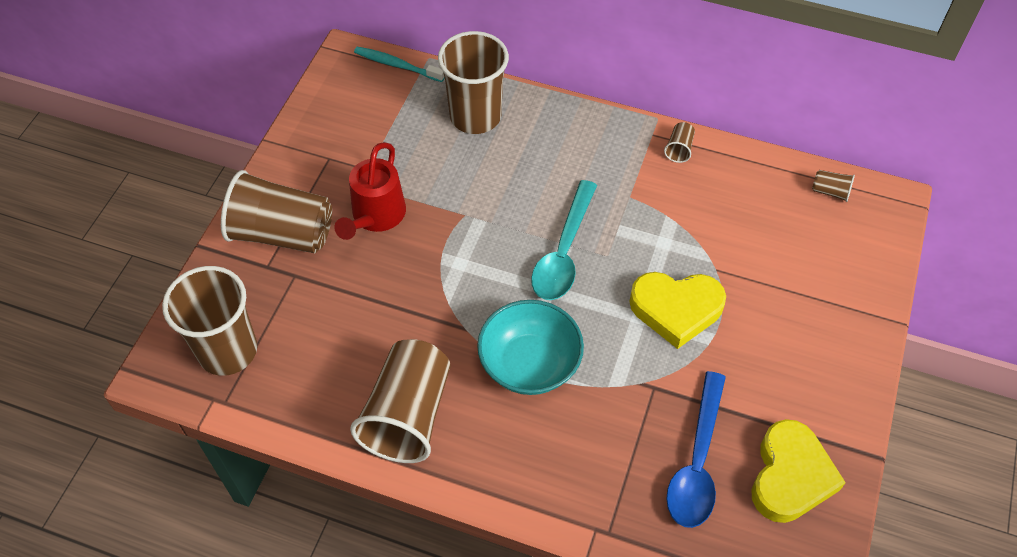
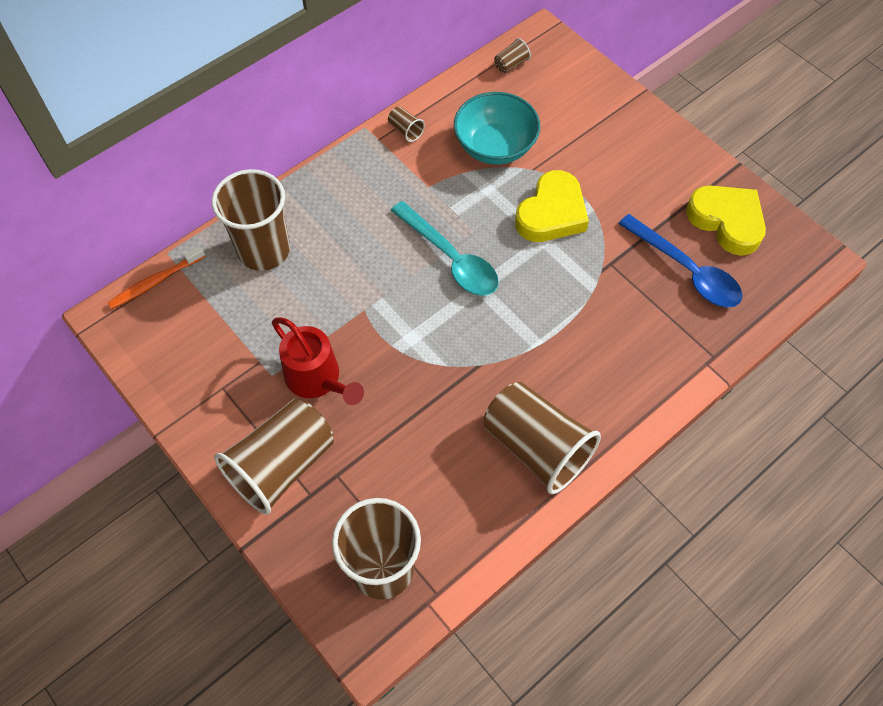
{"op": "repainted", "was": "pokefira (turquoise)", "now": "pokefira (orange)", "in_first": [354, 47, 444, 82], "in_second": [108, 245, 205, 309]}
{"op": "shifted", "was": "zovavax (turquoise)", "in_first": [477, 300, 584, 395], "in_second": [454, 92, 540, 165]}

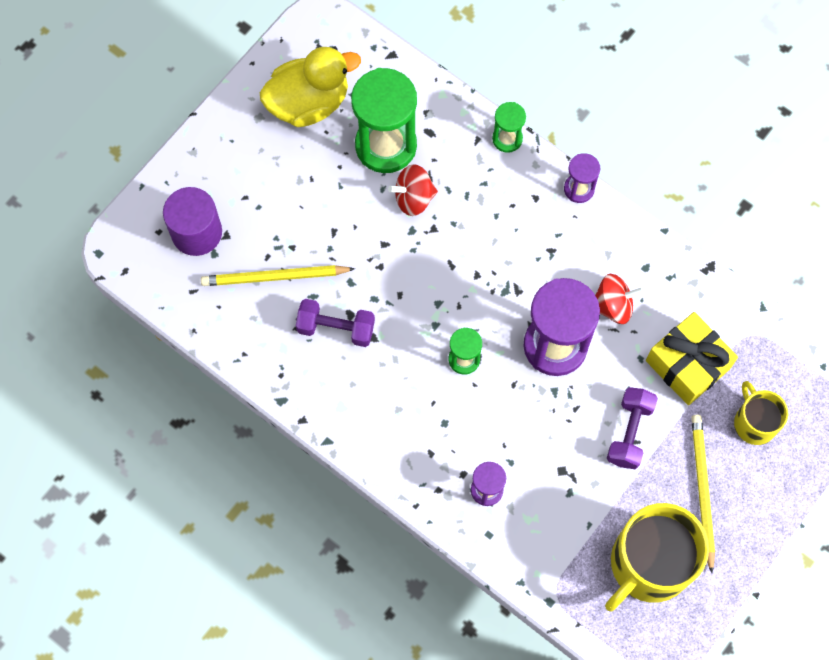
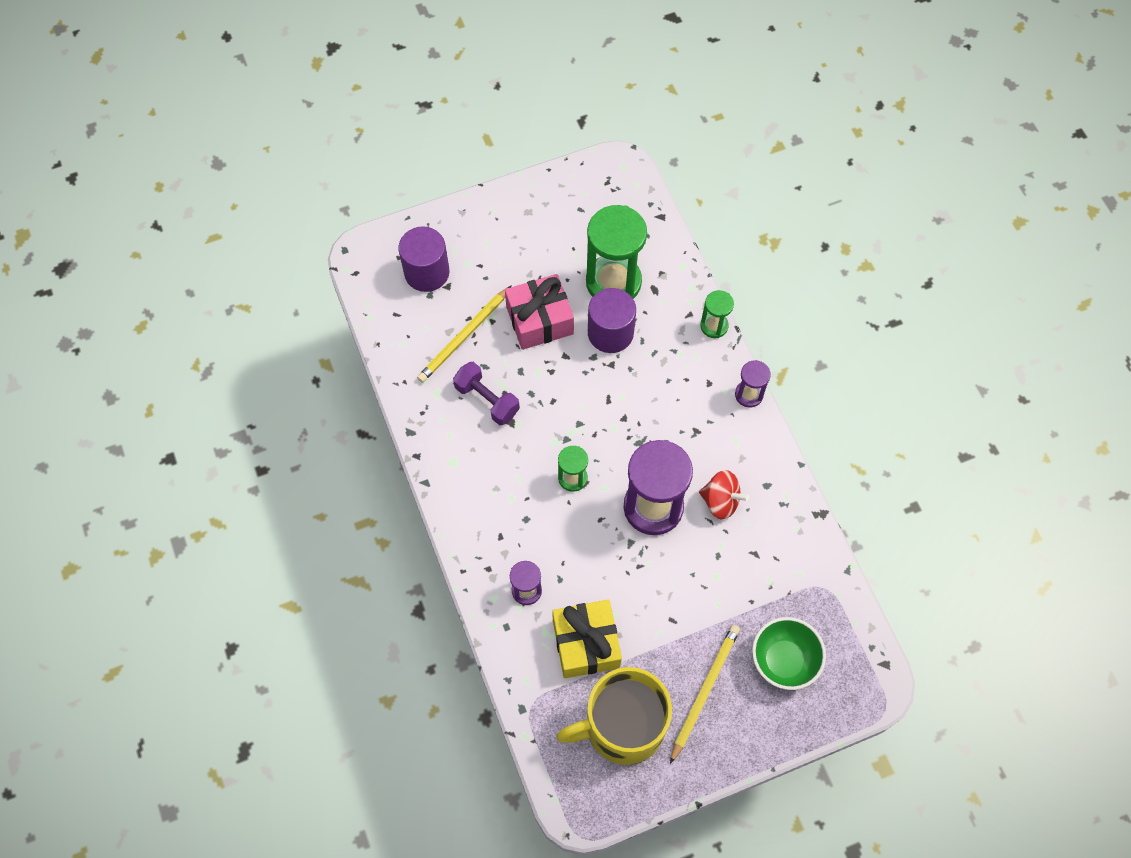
{"op": "rotated", "was": "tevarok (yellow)", "in_first": [201, 265, 355, 286], "in_second": [417, 285, 512, 383], "clockwise": -75}
{"op": "new", "now": "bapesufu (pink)", "in_second": [505, 274, 574, 350]}
{"op": "shifted", "was": "bapesufu (yellow)", "in_first": [646, 312, 738, 405], "in_second": [552, 600, 622, 678]}
{"op": "swapped", "was": "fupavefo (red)", "now": "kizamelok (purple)", "in_first": [388, 164, 438, 216], "in_second": [588, 288, 636, 353]}
{"op": "swapped", "was": "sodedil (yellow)", "now": "zovavax (green)", "in_first": [734, 381, 788, 445], "in_second": [752, 617, 826, 690]}
{"op": "gone", "was": "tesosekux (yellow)", "in_first": [260, 47, 361, 127]}
{"op": "gone", "was": "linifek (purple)", "in_first": [607, 387, 658, 469]}

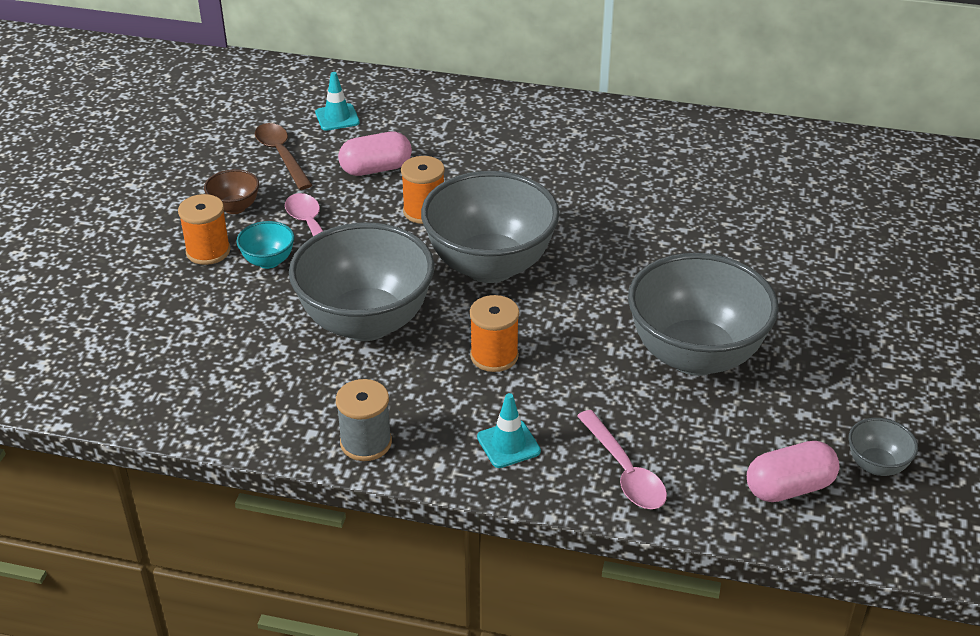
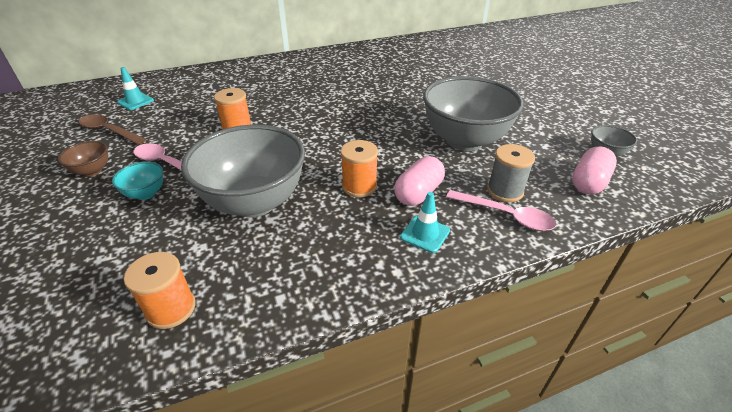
{"op": "shifted", "was": "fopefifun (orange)", "in_first": [178, 194, 230, 265], "in_second": [124, 252, 196, 329]}
{"op": "shifted", "was": "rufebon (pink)", "in_first": [338, 132, 412, 176], "in_second": [394, 156, 445, 206]}
{"op": "shifted", "was": "fopefifun (grey)", "in_first": [336, 379, 392, 461], "in_second": [487, 144, 535, 202]}
{"op": "gone", "was": "zovavax (grey)", "in_first": [421, 171, 559, 283]}

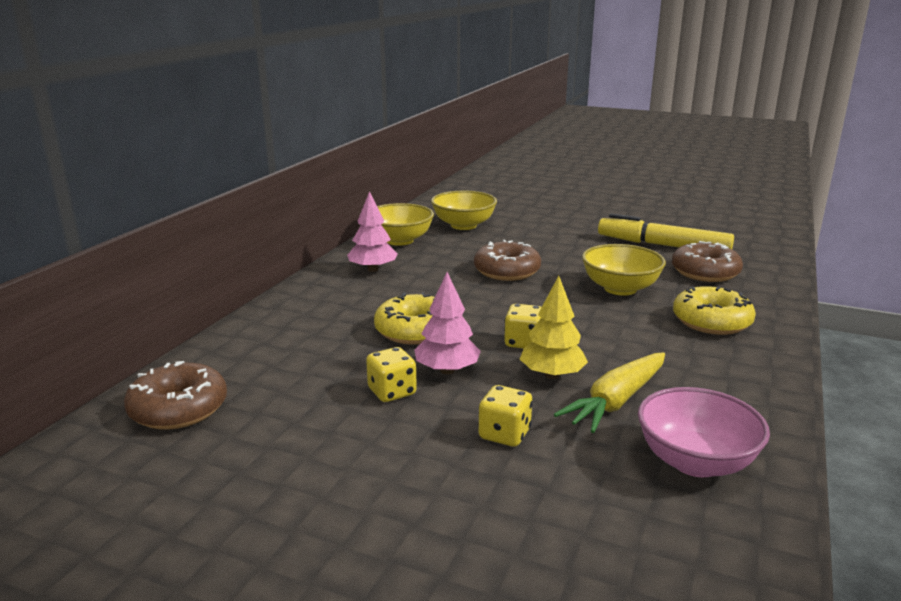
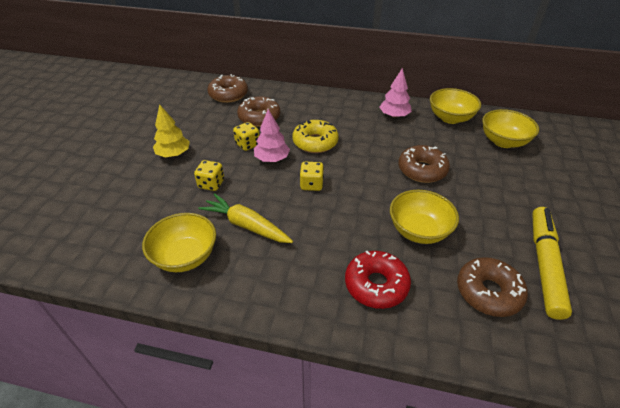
{"op": "repainted", "was": "zovavax (pink)", "now": "zovavax (yellow)", "in_first": [638, 387, 770, 477], "in_second": [142, 213, 216, 272]}
{"op": "shifted", "was": "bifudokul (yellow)", "in_first": [520, 276, 588, 379], "in_second": [153, 104, 190, 157]}
{"op": "new", "now": "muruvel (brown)", "in_second": [237, 97, 280, 127]}
{"op": "repainted", "was": "muruvel (yellow)", "now": "muruvel (red)", "in_first": [673, 286, 756, 335], "in_second": [345, 251, 411, 309]}

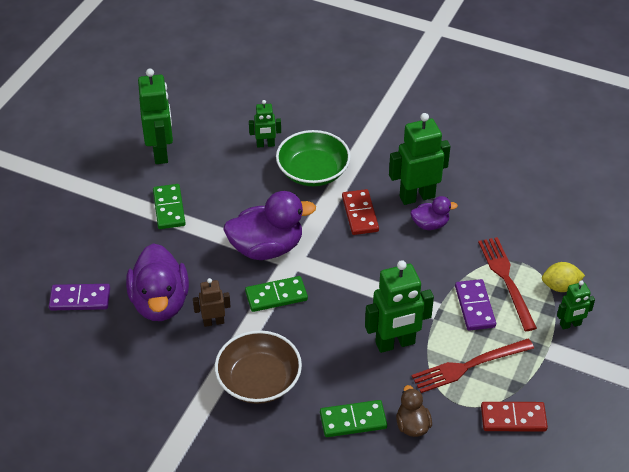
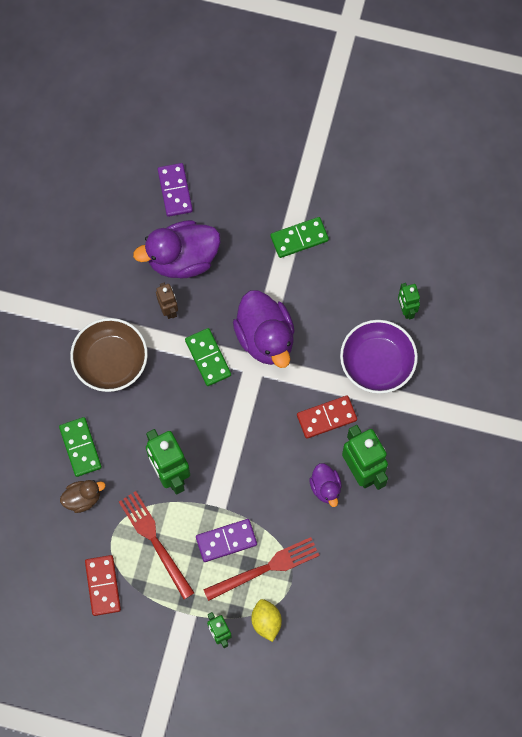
{"op": "repainted", "was": "zovavax (green)", "now": "zovavax (purple)", "in_first": [276, 130, 351, 186], "in_second": [340, 320, 418, 394]}
{"op": "gone", "was": "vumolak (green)", "in_first": [138, 68, 173, 164]}

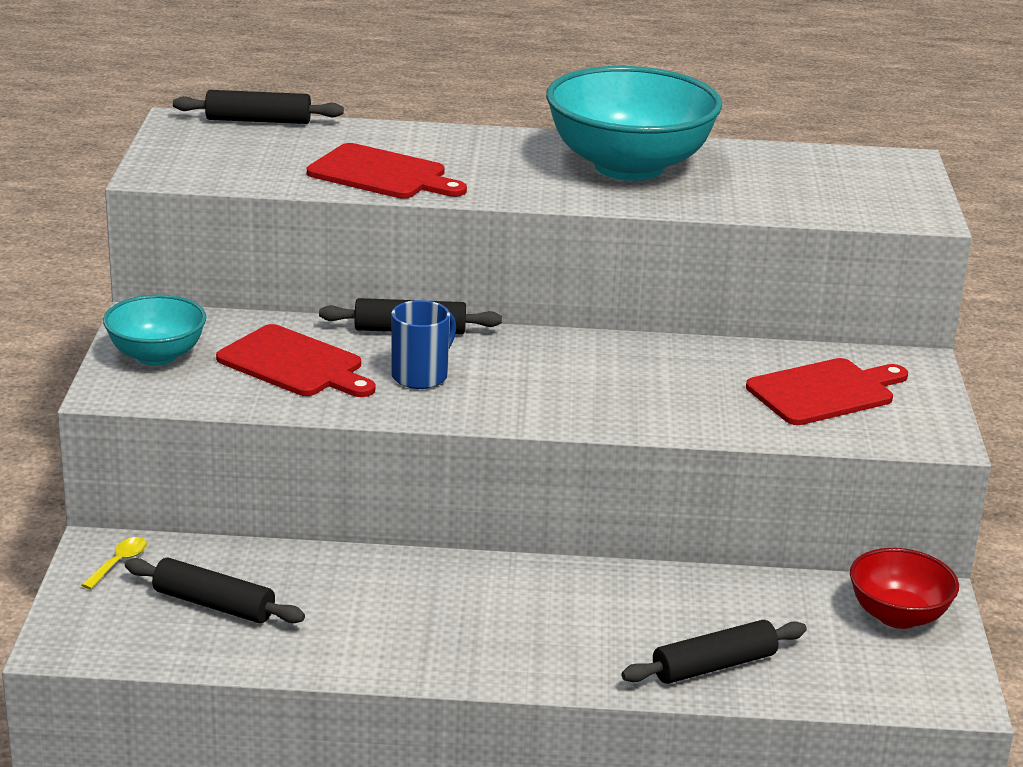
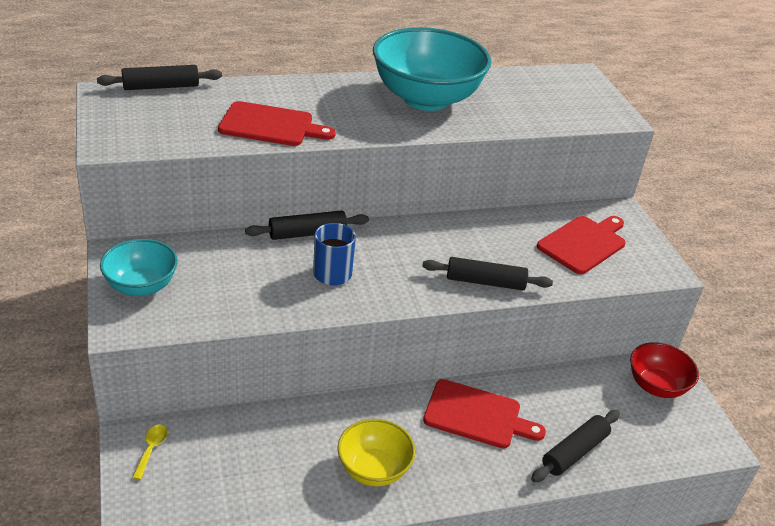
{"op": "new", "now": "zovavax (yellow)", "in_second": [338, 419, 415, 486]}
{"op": "shifted", "was": "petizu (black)", "in_first": [125, 558, 305, 623], "in_second": [422, 257, 553, 290]}
{"op": "shifted", "was": "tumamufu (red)", "in_first": [216, 324, 375, 397], "in_second": [423, 379, 546, 448]}

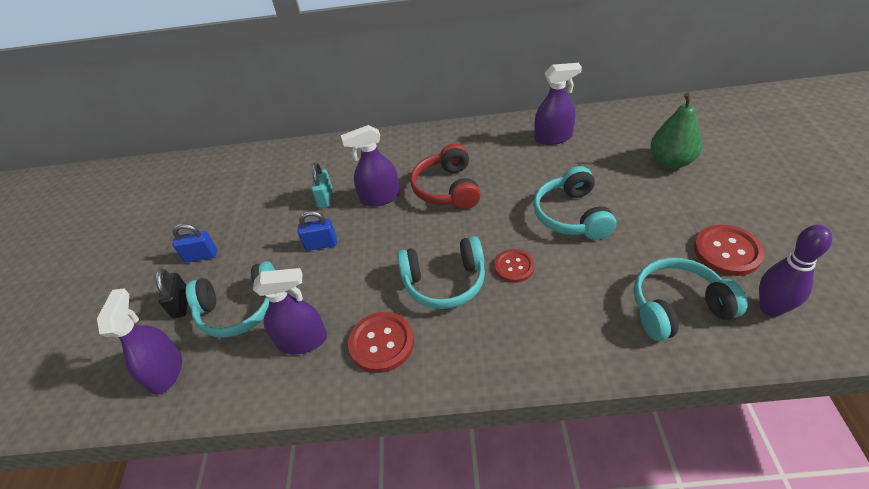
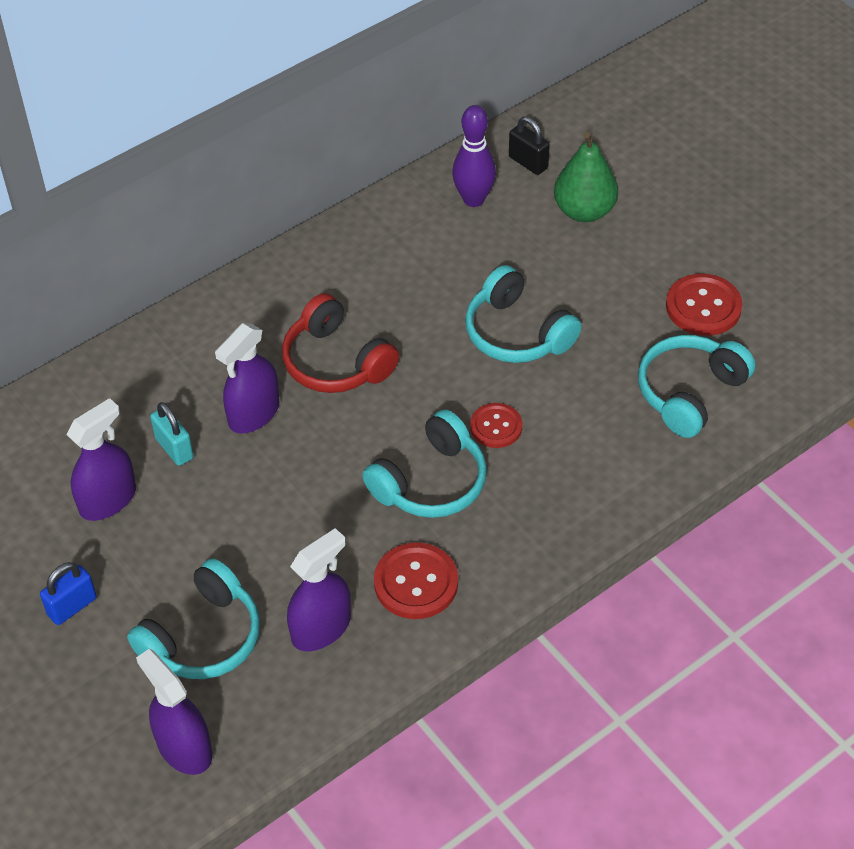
{"op": "shifted", "was": "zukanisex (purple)", "in_first": [534, 63, 582, 145], "in_second": [66, 398, 136, 521]}
{"op": "shifted", "was": "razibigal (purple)", "in_first": [759, 225, 832, 317], "in_second": [452, 105, 496, 207]}
{"op": "shifted", "was": "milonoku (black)", "in_first": [155, 269, 188, 318], "in_second": [509, 116, 550, 175]}
{"op": "gone", "was": "milonoku (blue)", "in_first": [298, 211, 337, 251]}

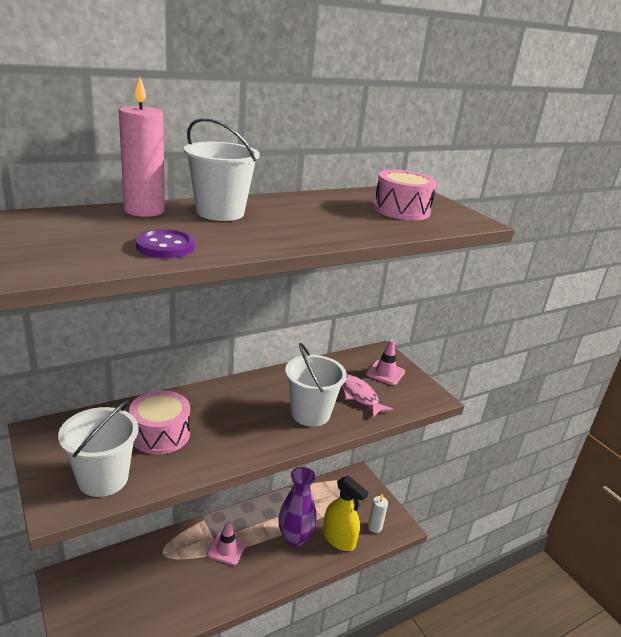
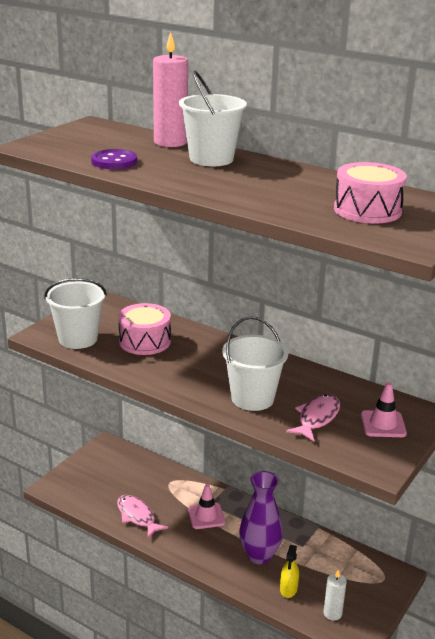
{"op": "new", "now": "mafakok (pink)", "in_second": [117, 495, 168, 538]}
{"op": "scaled", "was": "zukanisex (yellow)", "in_first": [323, 476, 368, 551], "in_second": [280, 545, 299, 598], "ratio": 0.58}

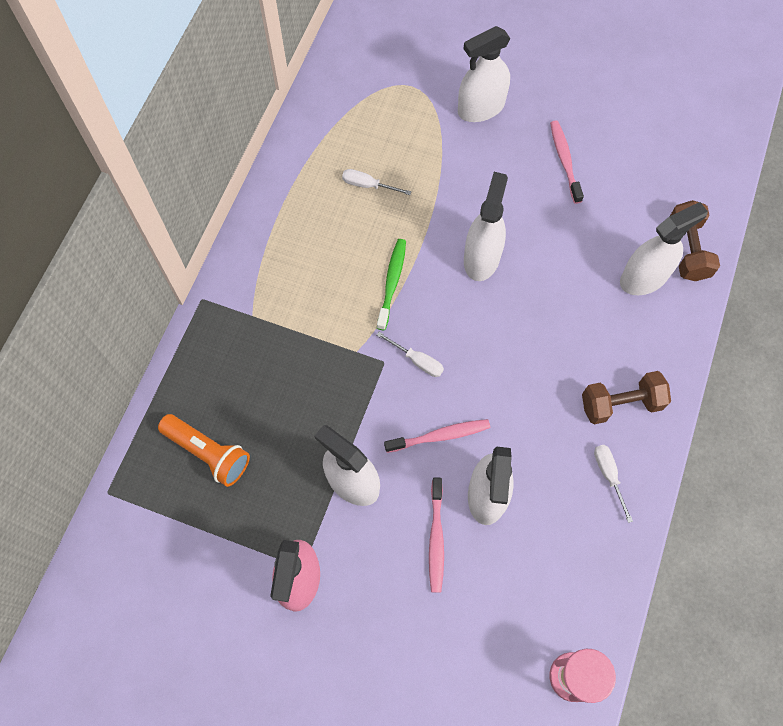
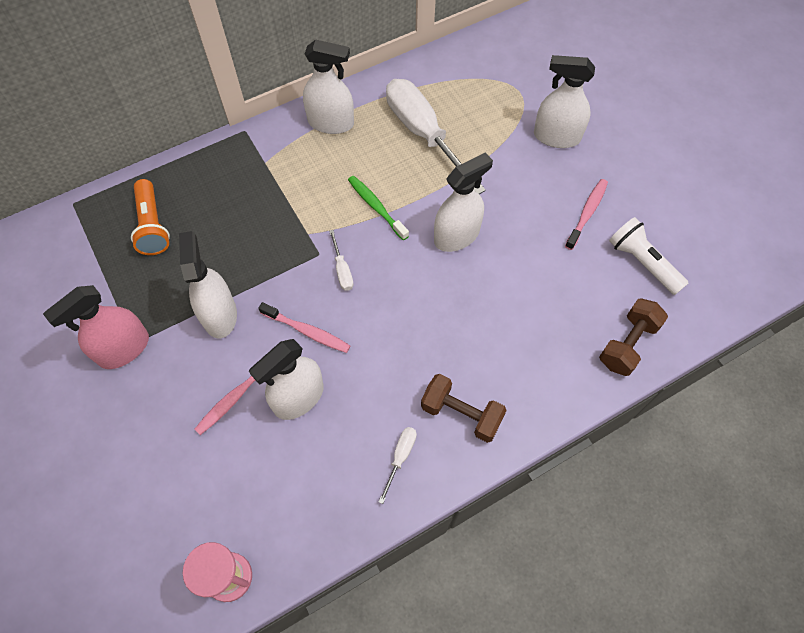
{"op": "shifted", "was": "zukanisex (white)", "in_first": [620, 202, 708, 295], "in_second": [303, 39, 354, 134]}
{"op": "rotated", "was": "pokefira (green)", "in_first": [377, 239, 406, 330], "in_second": [348, 176, 409, 240], "clockwise": -90}
{"op": "scaled", "was": "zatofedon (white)", "in_first": [342, 169, 411, 195], "in_second": [386, 79, 486, 194], "ratio": 2.46}
{"op": "new", "now": "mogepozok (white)", "in_second": [609, 217, 688, 295]}

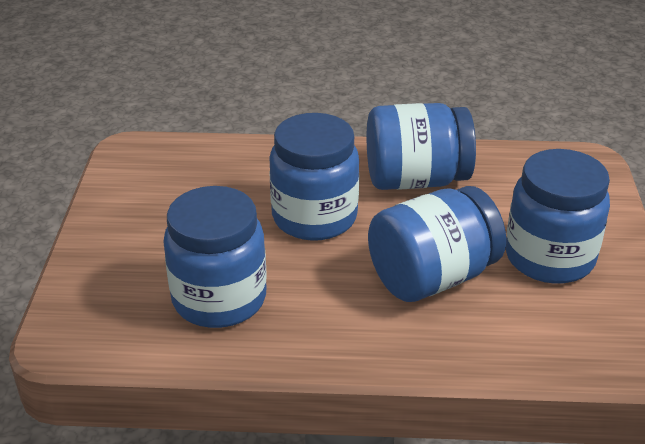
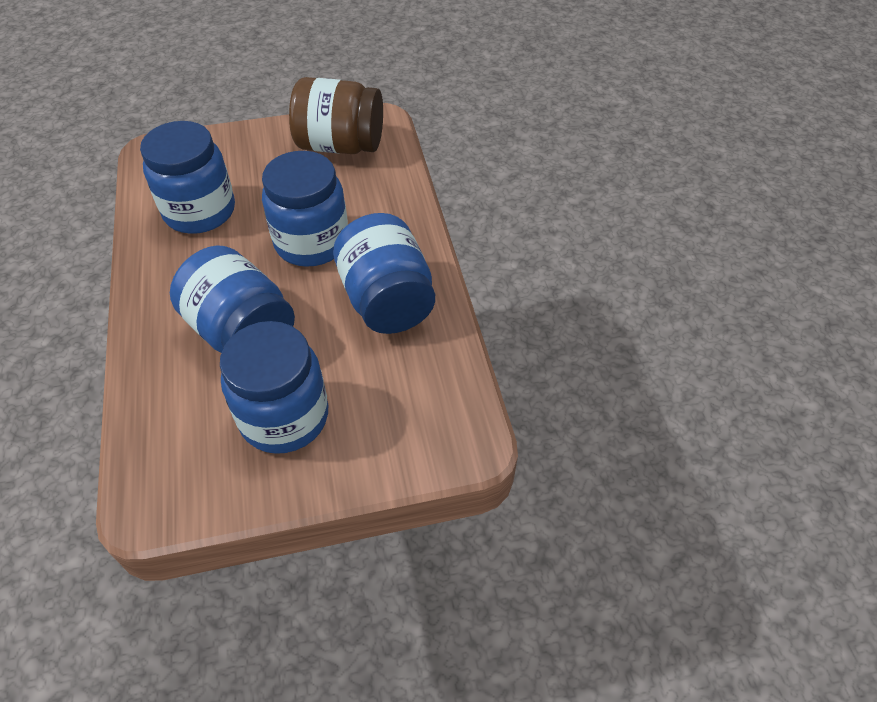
{"op": "new", "now": "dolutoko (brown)", "in_second": [289, 77, 383, 154]}

